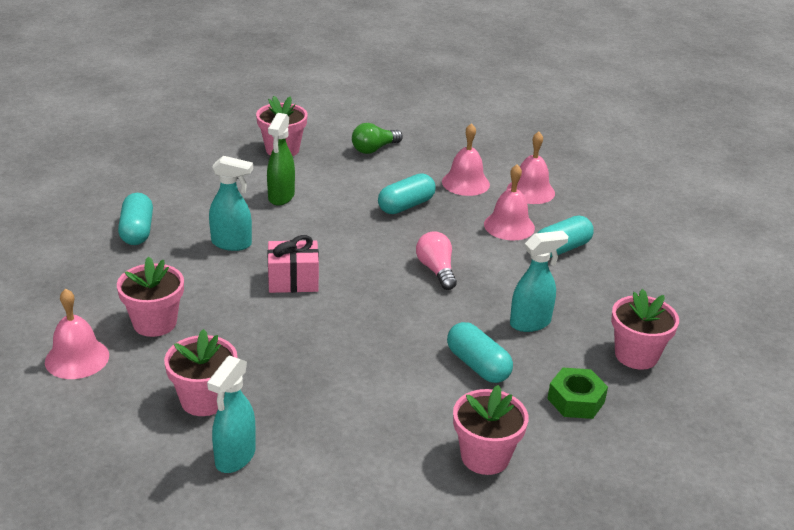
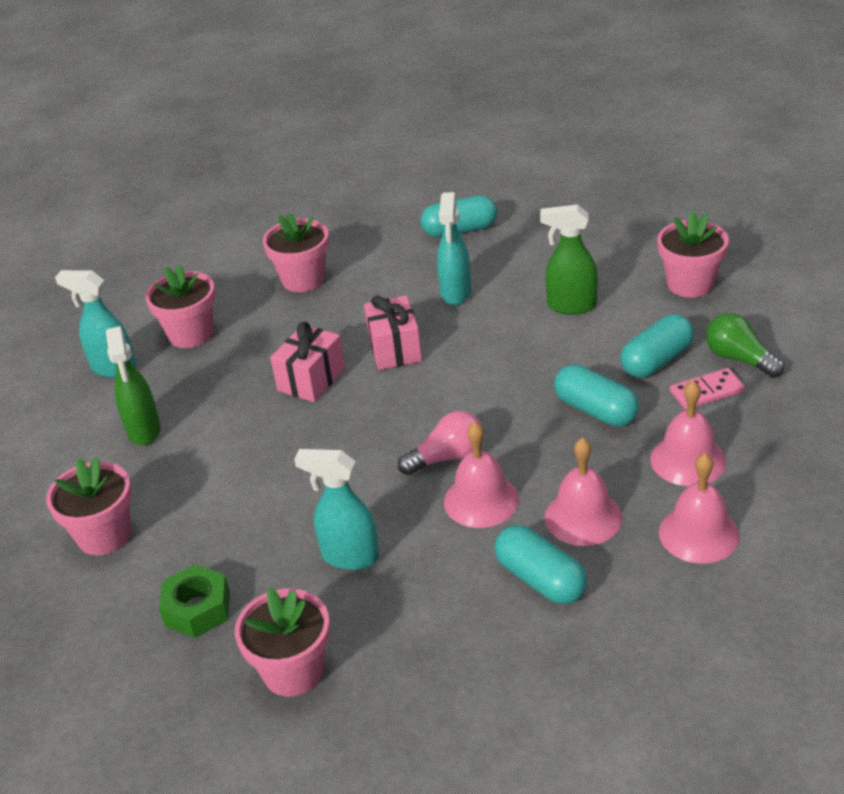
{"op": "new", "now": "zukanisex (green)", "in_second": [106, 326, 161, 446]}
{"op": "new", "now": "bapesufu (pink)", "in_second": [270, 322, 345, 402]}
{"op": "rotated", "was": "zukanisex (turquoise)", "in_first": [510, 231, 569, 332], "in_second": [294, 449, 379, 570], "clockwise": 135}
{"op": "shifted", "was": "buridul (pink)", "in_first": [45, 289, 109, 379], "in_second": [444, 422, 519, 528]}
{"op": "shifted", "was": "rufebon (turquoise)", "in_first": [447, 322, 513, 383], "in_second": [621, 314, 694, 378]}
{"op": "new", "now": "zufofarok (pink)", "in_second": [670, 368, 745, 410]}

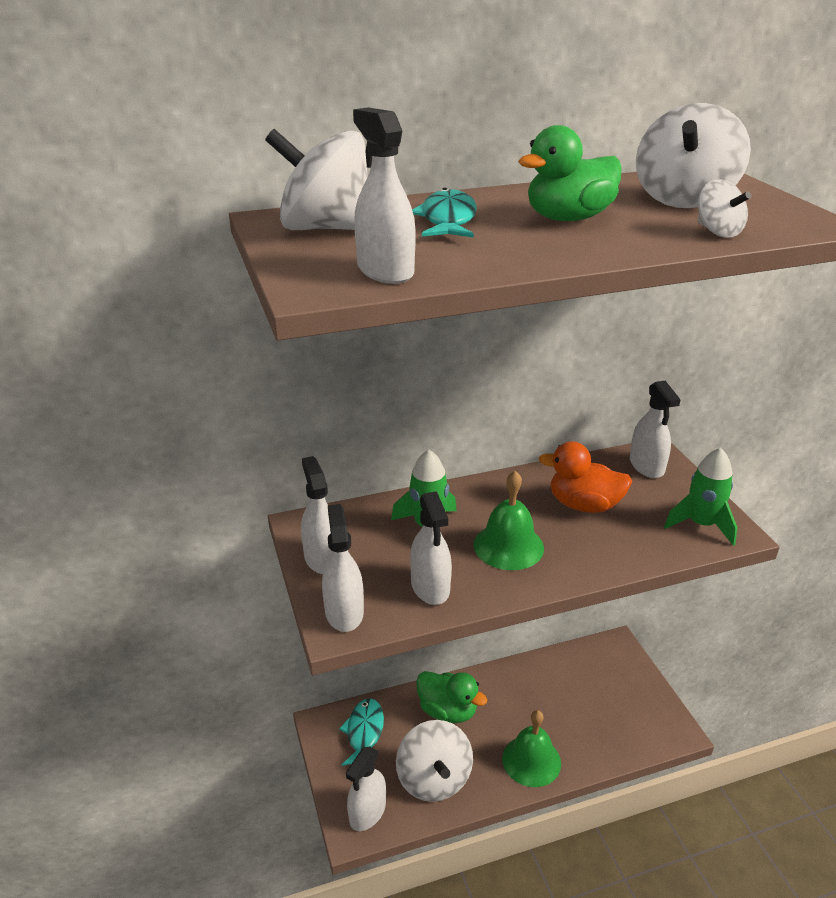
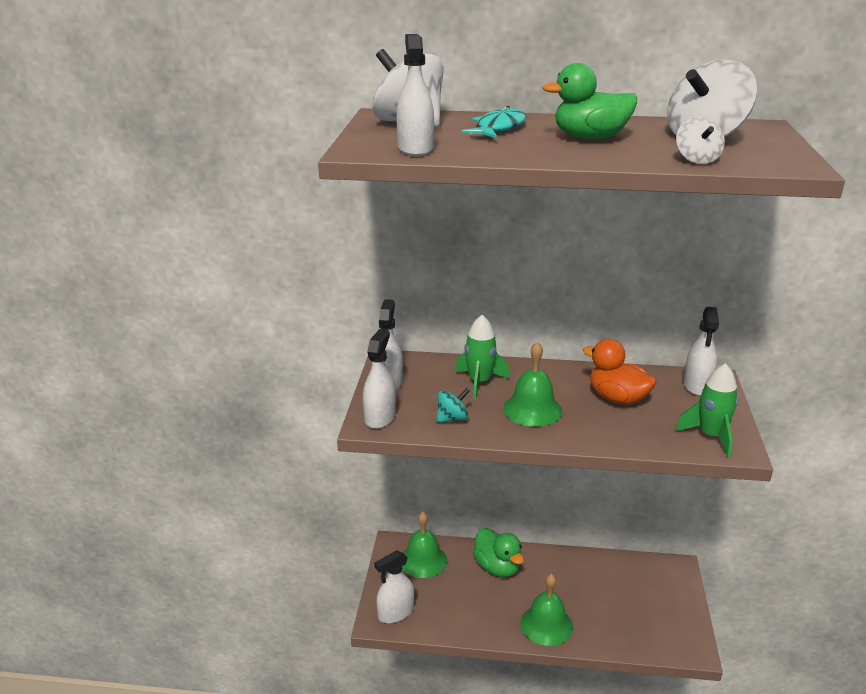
{"op": "swapped", "was": "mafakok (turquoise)", "now": "buridul (green)", "in_first": [339, 698, 384, 766], "in_second": [402, 512, 447, 578]}
{"op": "swapped", "was": "zukanisex (white)", "now": "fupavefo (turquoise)", "in_first": [410, 491, 452, 605], "in_second": [436, 388, 470, 423]}
{"op": "gone", "was": "fupavefo (white)", "in_first": [396, 720, 473, 802]}

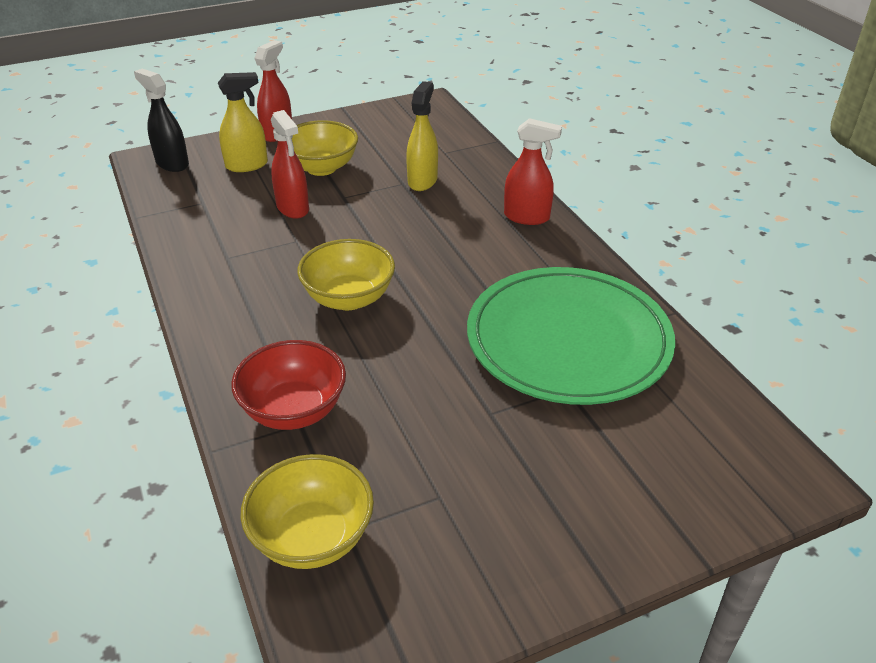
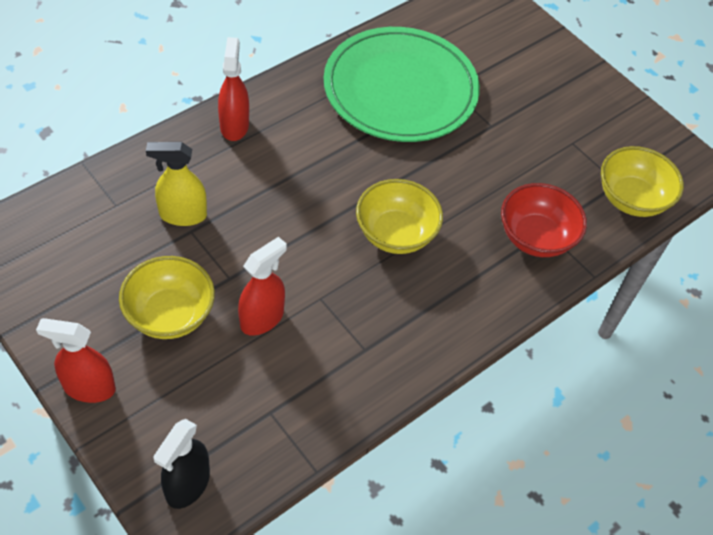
{"op": "gone", "was": "zukanisex (yellow)", "in_first": [218, 72, 268, 172]}

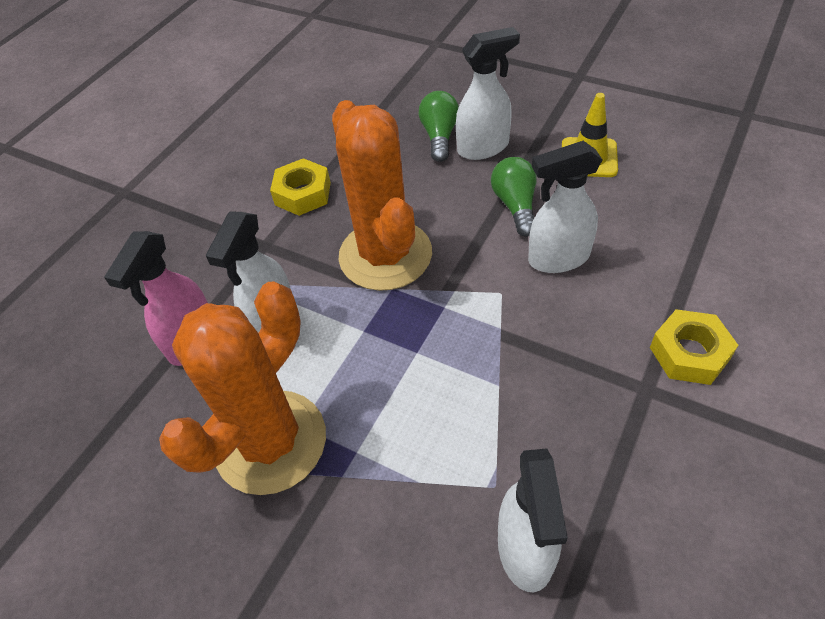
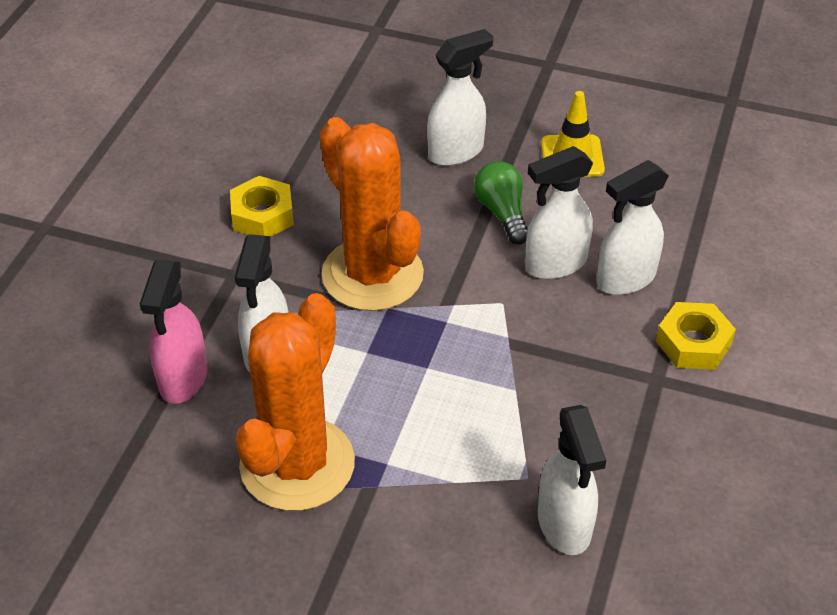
{"op": "new", "now": "zukanisex (white)", "in_second": [597, 160, 669, 295]}
{"op": "gone", "was": "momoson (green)", "in_first": [419, 91, 459, 162]}

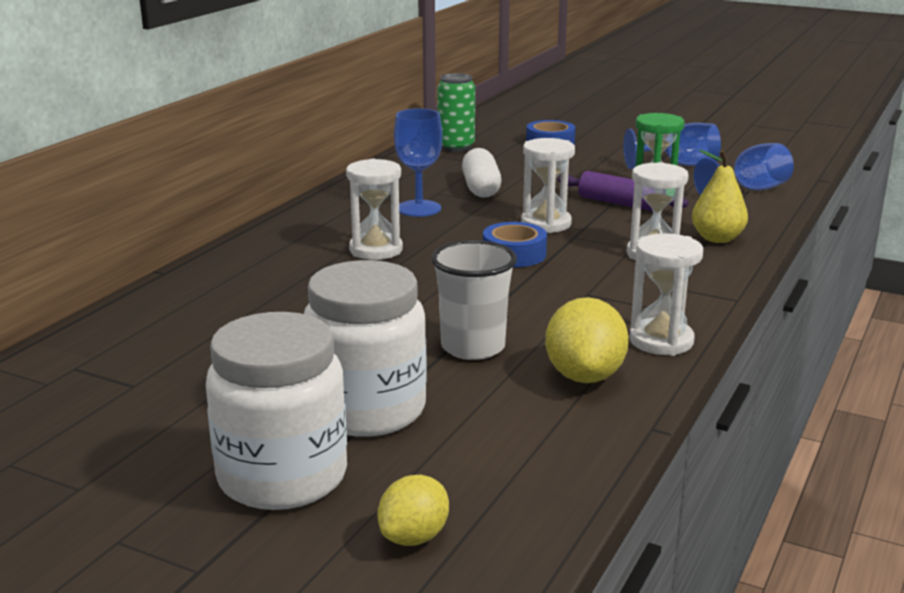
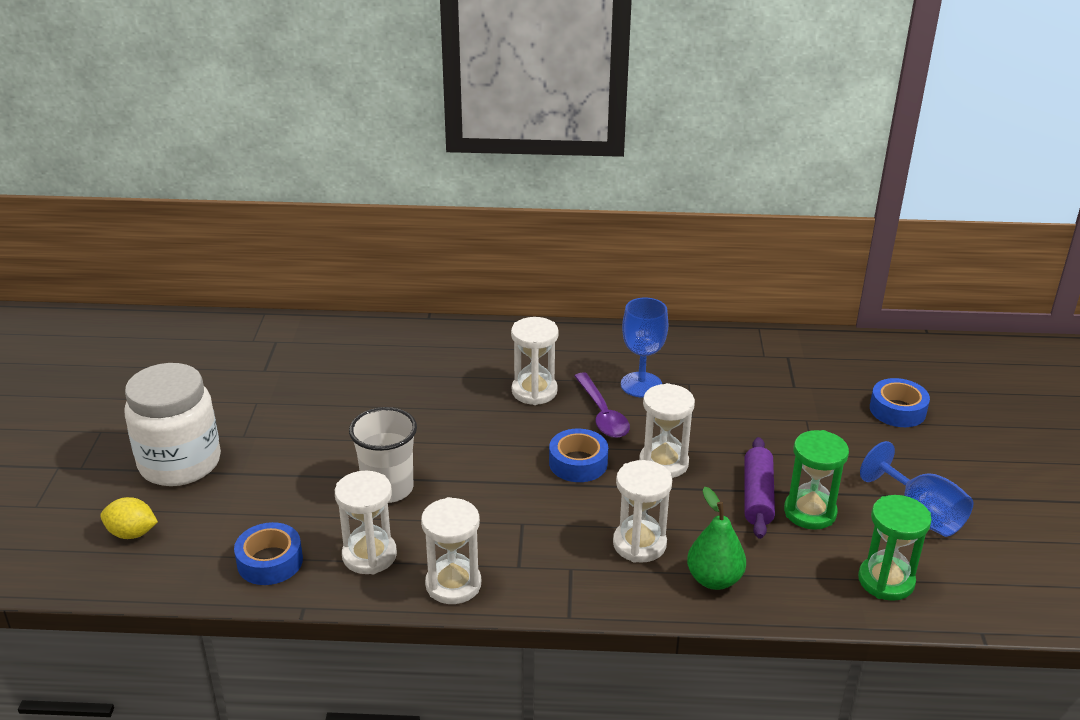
{"op": "new", "now": "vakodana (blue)", "in_second": [234, 522, 303, 585]}
{"op": "swapped", "was": "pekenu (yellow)", "now": "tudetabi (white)", "in_first": [545, 297, 629, 383], "in_second": [335, 471, 397, 574]}
{"op": "new", "now": "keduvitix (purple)", "in_second": [575, 372, 630, 438]}
{"op": "repainted", "was": "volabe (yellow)", "now": "volabe (green)", "in_first": [692, 150, 748, 243], "in_second": [687, 487, 746, 590]}
{"op": "swapped", "was": "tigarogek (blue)", "now": "tudetabi (green)", "in_first": [693, 143, 794, 196], "in_second": [858, 495, 932, 601]}
{"op": "gone", "was": "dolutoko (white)", "in_first": [304, 260, 427, 437]}
{"op": "gone", "was": "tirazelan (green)", "in_first": [437, 73, 475, 152]}
{"op": "gone", "was": "rufebon (white)", "in_first": [462, 148, 502, 198]}

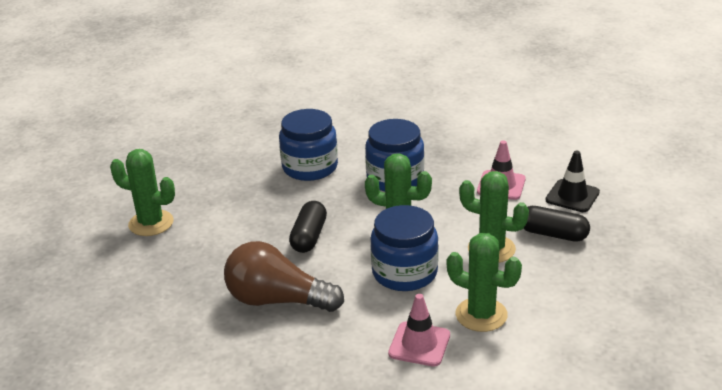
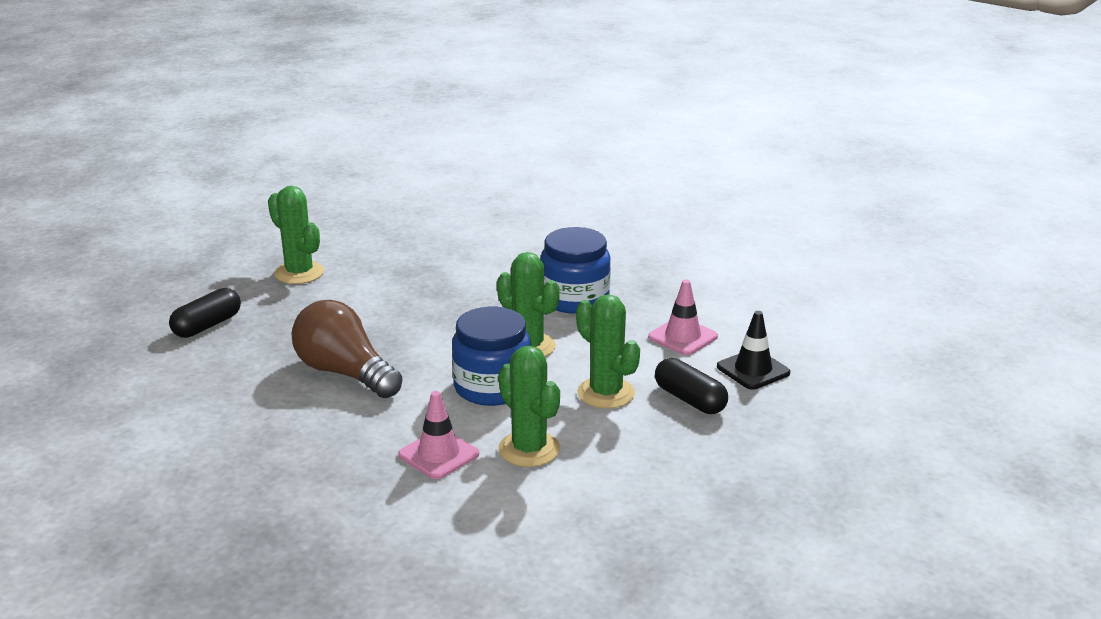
{"op": "shifted", "was": "rufebon (black)", "in_first": [289, 201, 327, 253], "in_second": [169, 288, 241, 338]}
{"op": "gone", "was": "dolutoko (blue)", "in_first": [279, 109, 338, 181]}

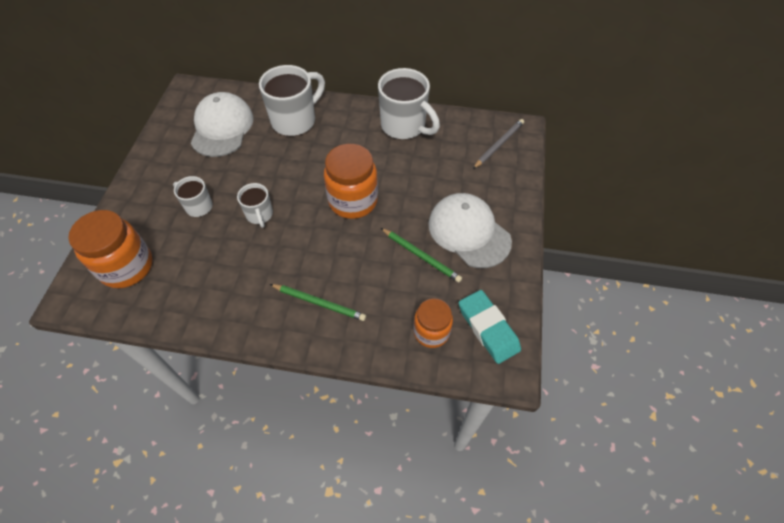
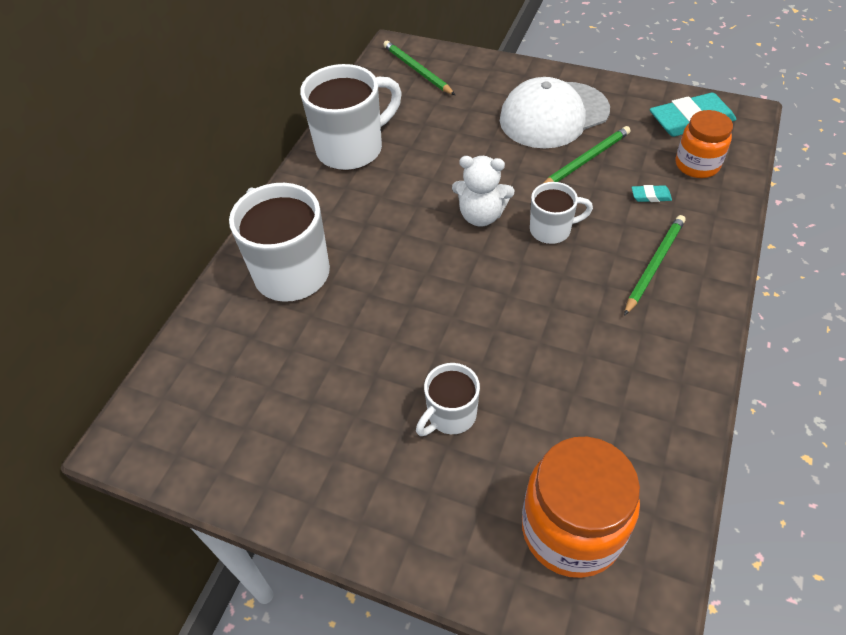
{"op": "repainted", "was": "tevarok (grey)", "now": "tevarok (green)", "in_first": [473, 119, 524, 169], "in_second": [383, 41, 455, 95]}
{"op": "swapped", "was": "dolutoko (orange)", "now": "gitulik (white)", "in_first": [324, 144, 378, 219], "in_second": [452, 156, 514, 227]}
{"op": "shifted", "was": "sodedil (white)", "in_first": [237, 183, 273, 228], "in_second": [530, 182, 593, 244]}
{"op": "new", "now": "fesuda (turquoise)", "in_second": [631, 185, 672, 202]}
{"op": "gone", "was": "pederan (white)", "in_first": [191, 92, 254, 157]}

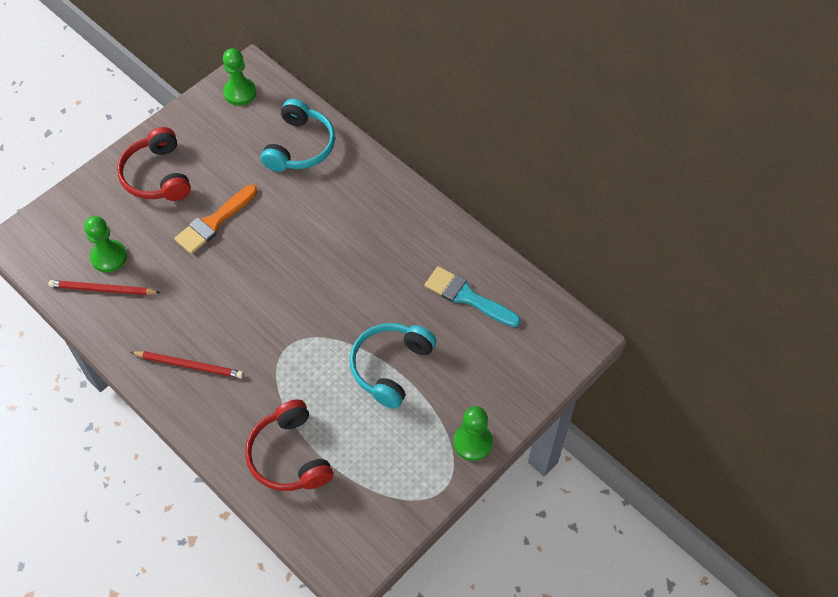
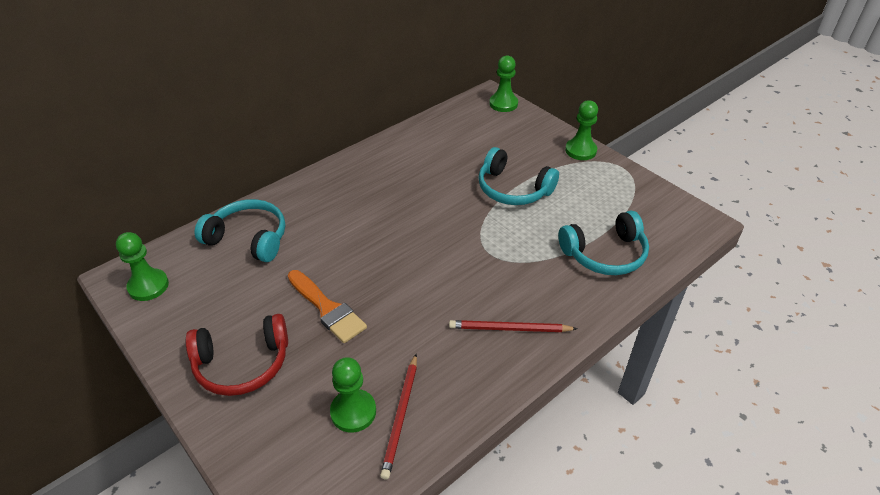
{"op": "rotated", "was": "tevarok (red)", "in_first": [131, 351, 243, 378], "in_second": [449, 320, 577, 332], "clockwise": -105}
{"op": "new", "now": "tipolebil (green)", "in_second": [489, 55, 518, 112]}
{"op": "repainted", "was": "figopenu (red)", "now": "figopenu (turquoise)", "in_first": [245, 399, 333, 491], "in_second": [558, 211, 649, 275]}
{"op": "gone", "was": "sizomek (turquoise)", "in_first": [425, 266, 521, 327]}

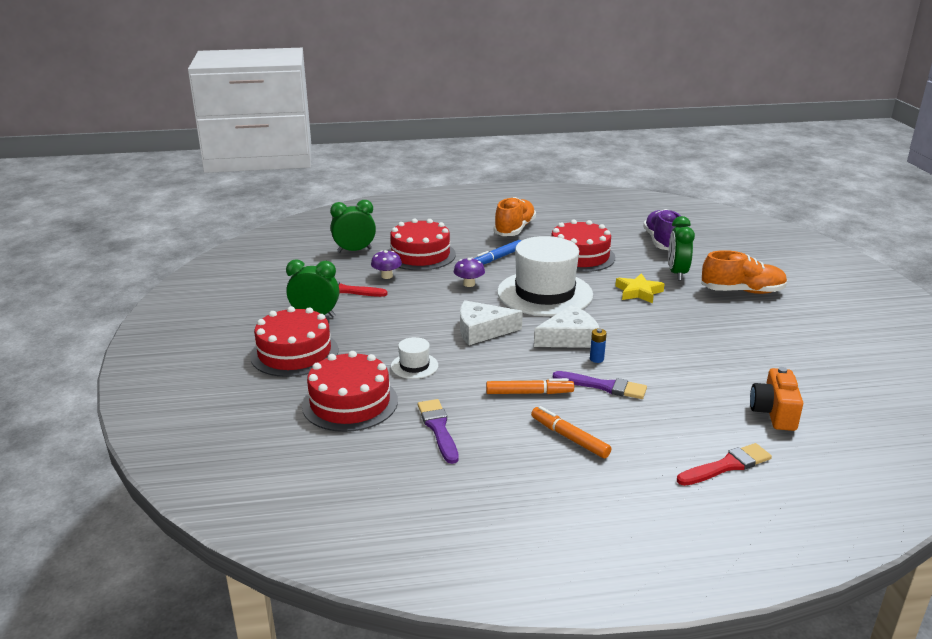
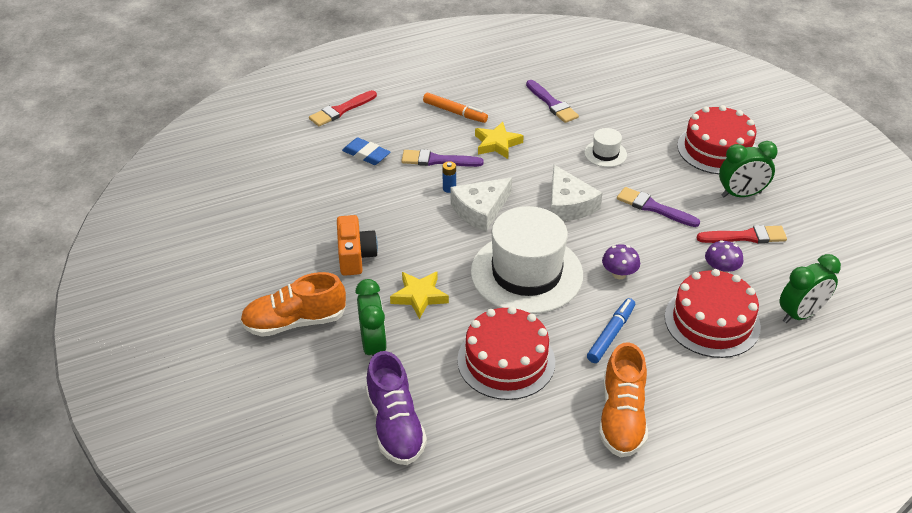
{"op": "shifted", "was": "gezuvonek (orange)", "in_first": [750, 367, 803, 431], "in_second": [337, 215, 378, 276]}
{"op": "new", "now": "fesuda (blue)", "in_second": [342, 137, 390, 165]}
{"op": "swapped", "was": "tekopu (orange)", "now": "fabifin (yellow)", "in_first": [486, 378, 574, 394], "in_second": [475, 122, 524, 159]}
{"op": "rotated", "was": "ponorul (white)", "in_first": [460, 300, 523, 345], "in_second": [550, 165, 602, 221], "clockwise": 90}
{"op": "new", "now": "sizomek (purple)", "in_second": [617, 187, 700, 227]}
{"op": "gone", "was": "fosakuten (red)", "in_first": [302, 351, 398, 432]}

